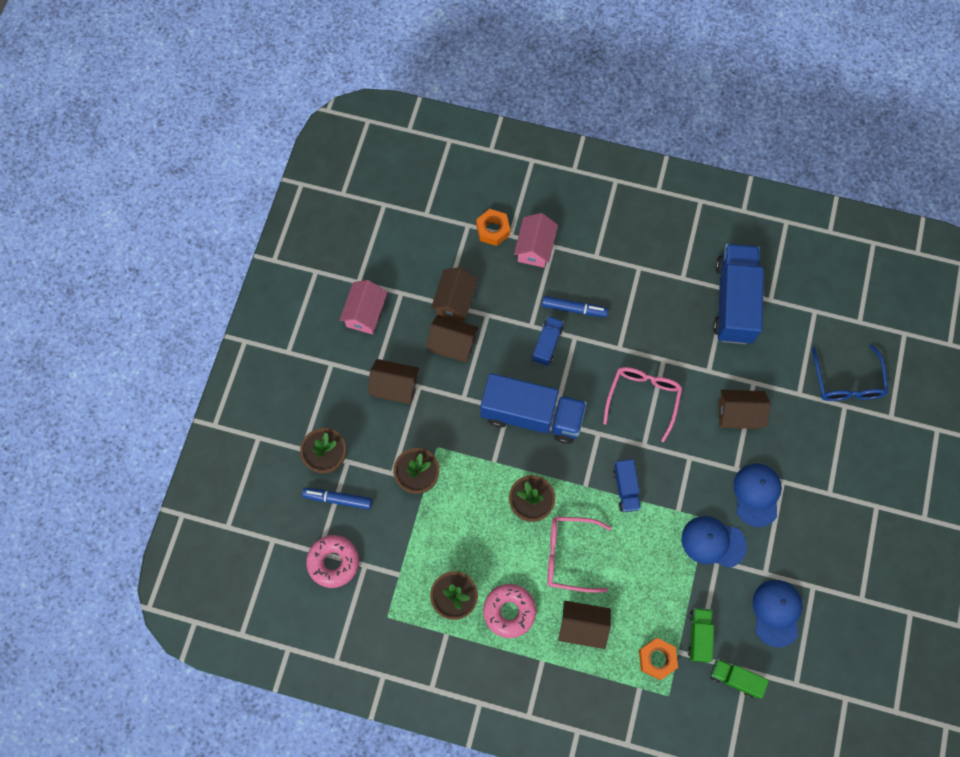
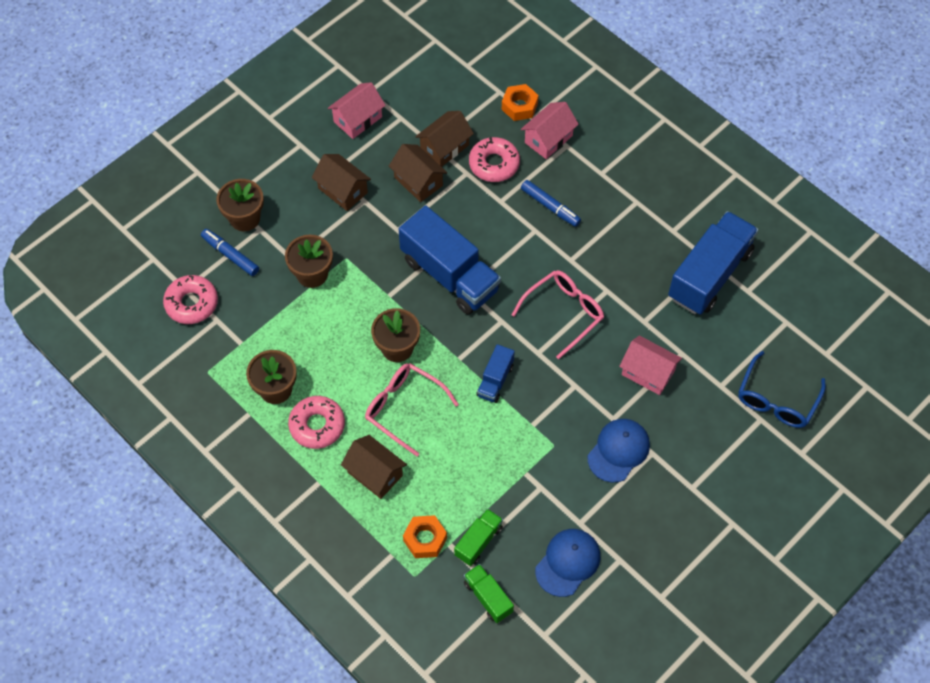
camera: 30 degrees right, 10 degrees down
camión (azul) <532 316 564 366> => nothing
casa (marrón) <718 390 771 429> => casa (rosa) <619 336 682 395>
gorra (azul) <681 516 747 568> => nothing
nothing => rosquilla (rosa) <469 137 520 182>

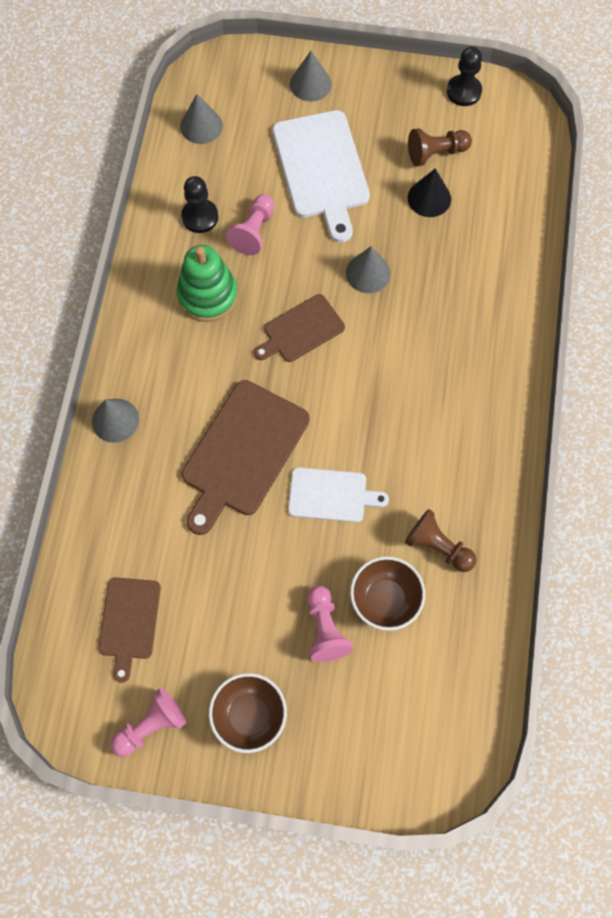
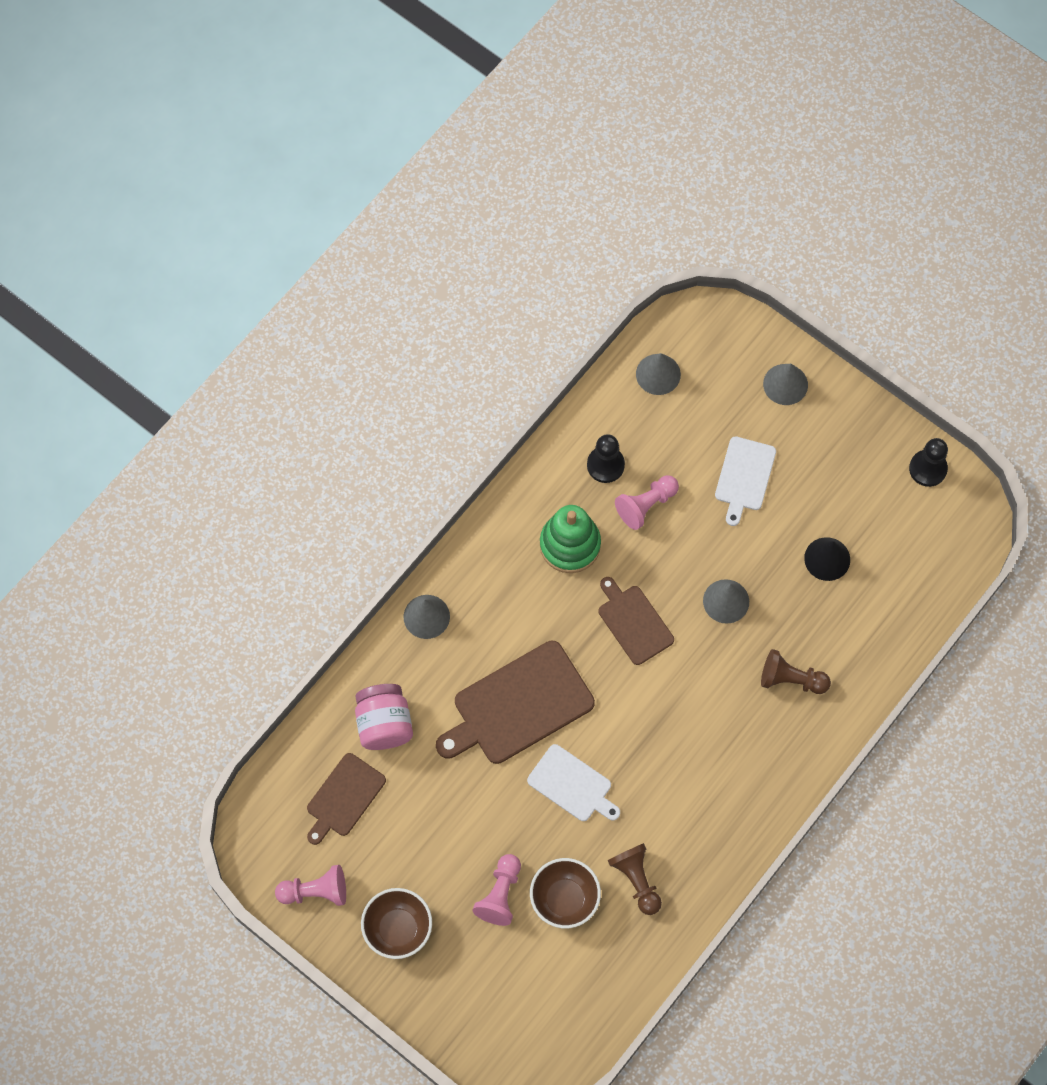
camera: 30 degrees right, 0 degrees up
tabla de cortar (blanco) <272 110 370 243> => tabla de cortar (blanco) <715 436 776 526>, x0.59
peón (marrón) <408 128 472 166> => peón (marrón) <761 649 831 694>, shifted
tabla de cortar (marrón) <254 294 345 362> => tabla de cortar (marrón) <598 577 674 665>, 60 degrees clockwise
nothing => tarro (rosa) <355 684 413 750>

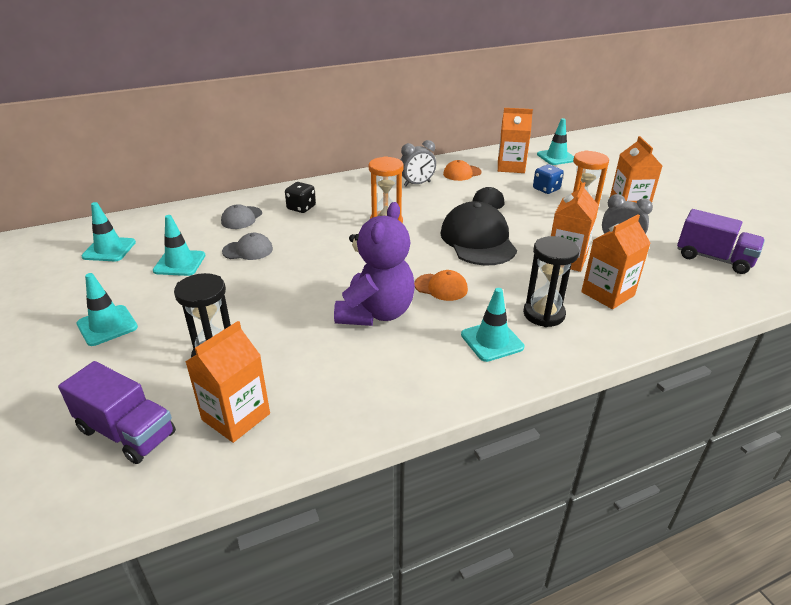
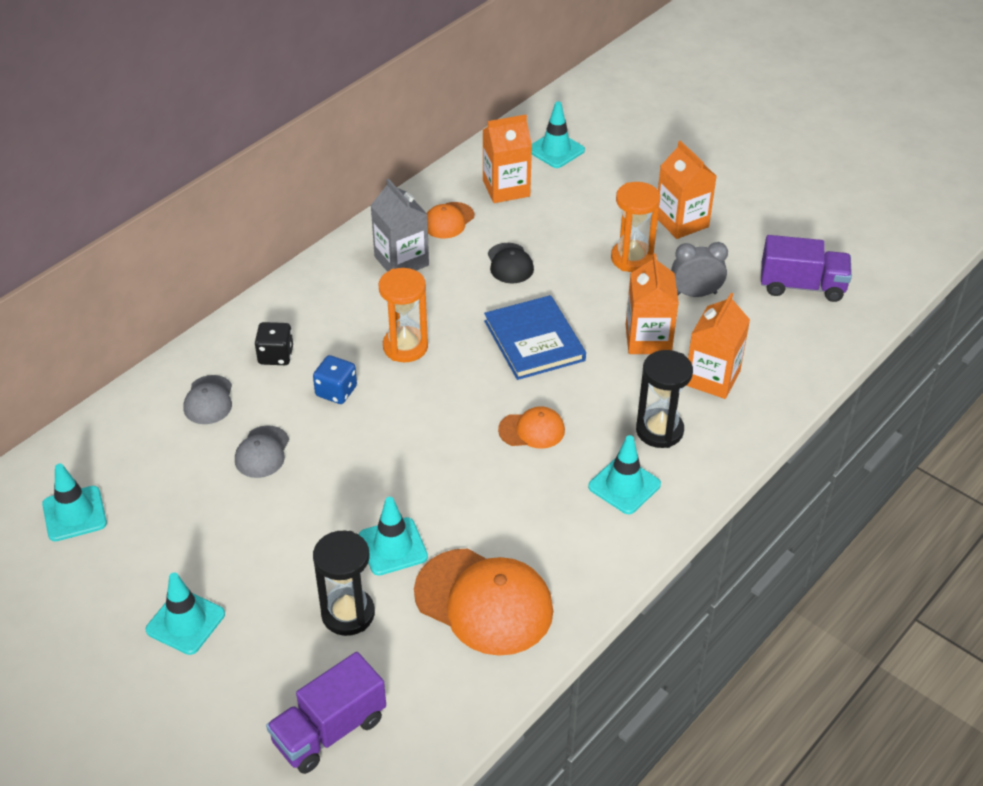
camera: 25 degrees left, 10 degrees up
despertador (gris) <401 140 436 186> => cartón de leche (gris) <370 179 429 272>
dado (azul) <533 164 564 194> => dado (azul) <313 355 357 404>, shifted
gorra (negro) <440 201 517 265> => libro (azul) <484 295 586 380>
osito (morado) <334 202 415 326> => nothing
cono de tráfico (turquesa) <153 215 206 276> => cono de tráfico (turquesa) <359 497 428 576>, shifted
gorra (gris) <222 233 273 260> => gorra (gris) <235 425 289 478>, 135 degrees clockwise
cartón de leche (naranja) <185 321 270 443> => nothing
camión (morado) <58 361 176 464> => camión (morado) <266 652 386 774>, 135 degrees clockwise
nothing => gorra (naranja) <414 549 553 656>

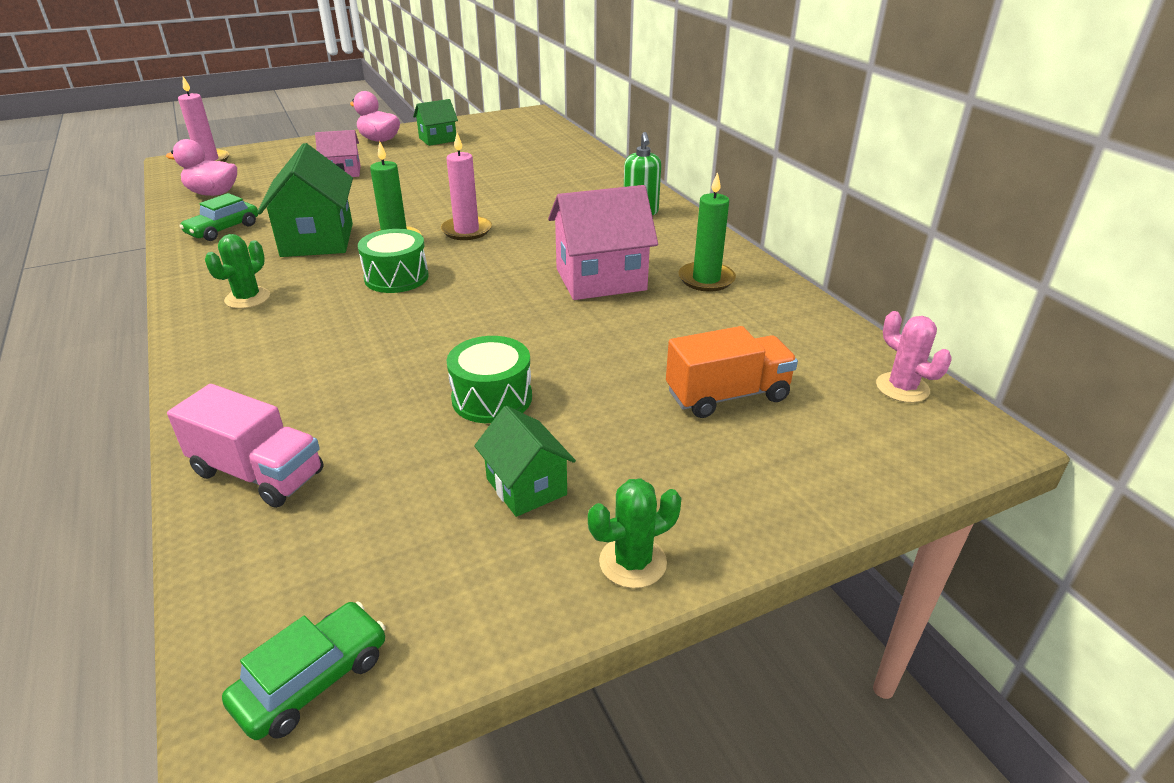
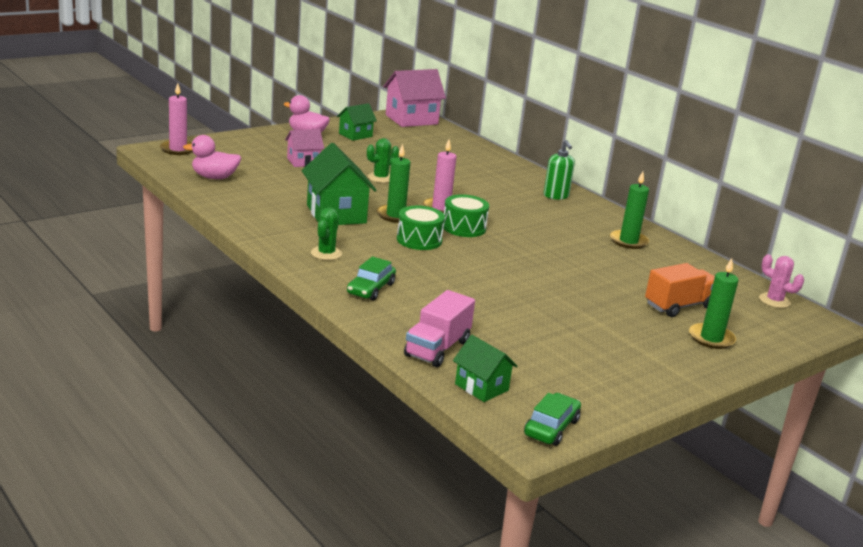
camera: 15 degrees left, 10 degrees down
casa (rosa) <548 185 658 300> => casa (rosa) <383 69 446 127>, shifted
coche (verde) <179 193 258 241> => coche (verde) <347 256 396 300>, shifted
tambor (verde) <447 336 532 423> => tambor (verde) <443 194 489 237>, shifted
camión (rosa) <167 384 324 508> => camión (rosa) <404 290 475 367>, 105 degrees clockwise
casa (verde) <474 406 576 517> => casa (verde) <453 335 518 402>, shifted
cactus (verde) <588 479 682 588> => cactus (verde) <367 138 399 183>, shifted
nothing => vela (verde) <689 258 739 349>

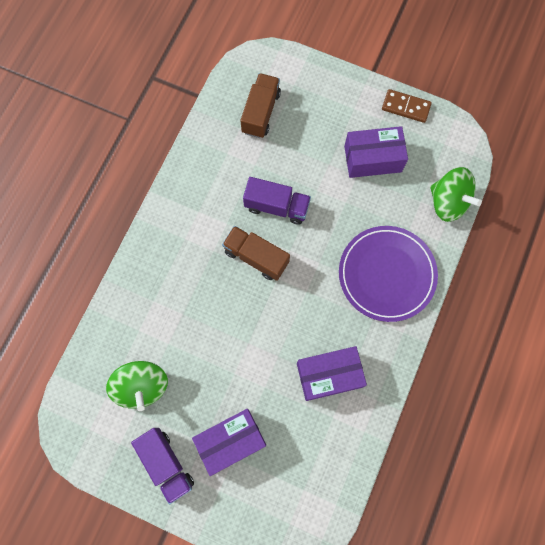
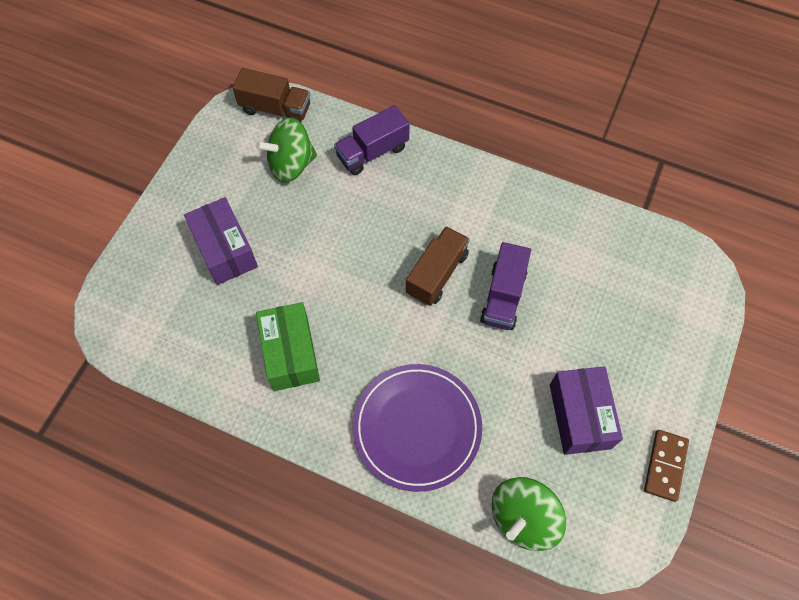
camera: 90 degrees right, 10 degrees down
camión (marrón) <240 73 281 138> => camión (marrón) <233 68 310 122>, shifted
caja (morado) <297 346 367 401> => caja (verde) <256 302 320 391>
camión (morado) <131 428 194 505> => camión (morado) <334 105 410 175>, shifted

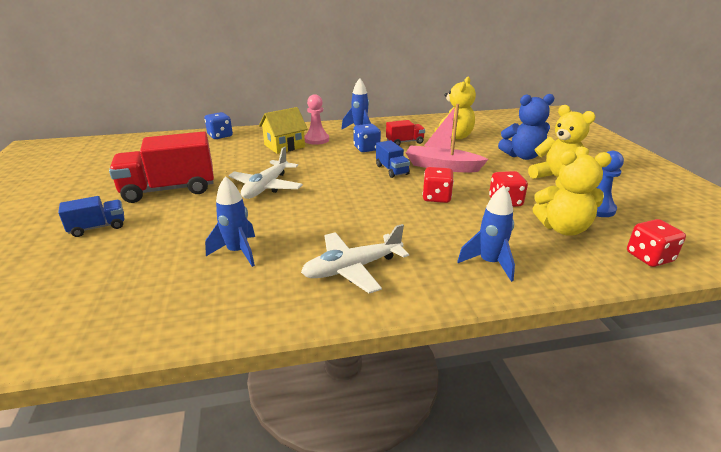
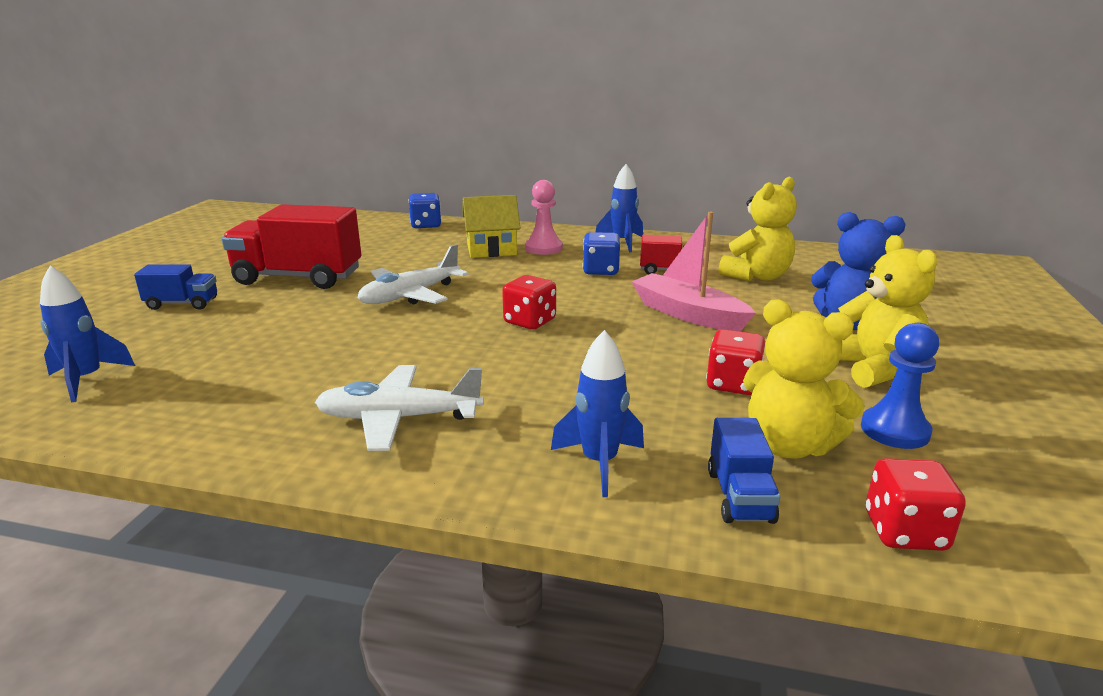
camera: 25 degrees right, 5 degrees down
camión (azul) <376 140 410 178> => camión (azul) <708 418 781 524>, shifted
dado (rojo) <422 167 454 203> => dado (rojo) <502 275 556 329>, shifted
cohete (azul) <205 176 255 267> => cohete (azul) <40 266 135 402>, shifted

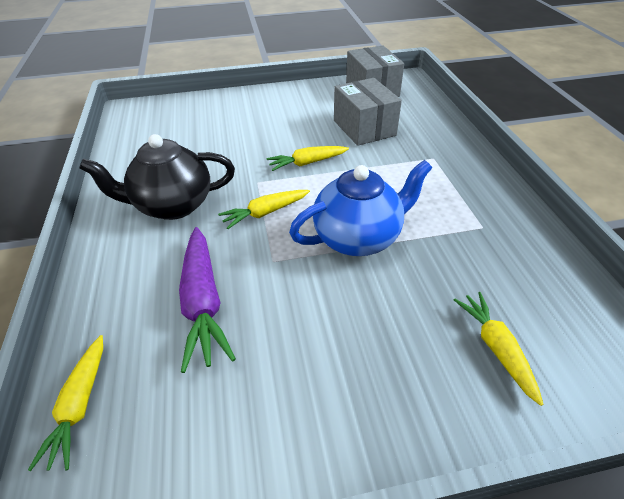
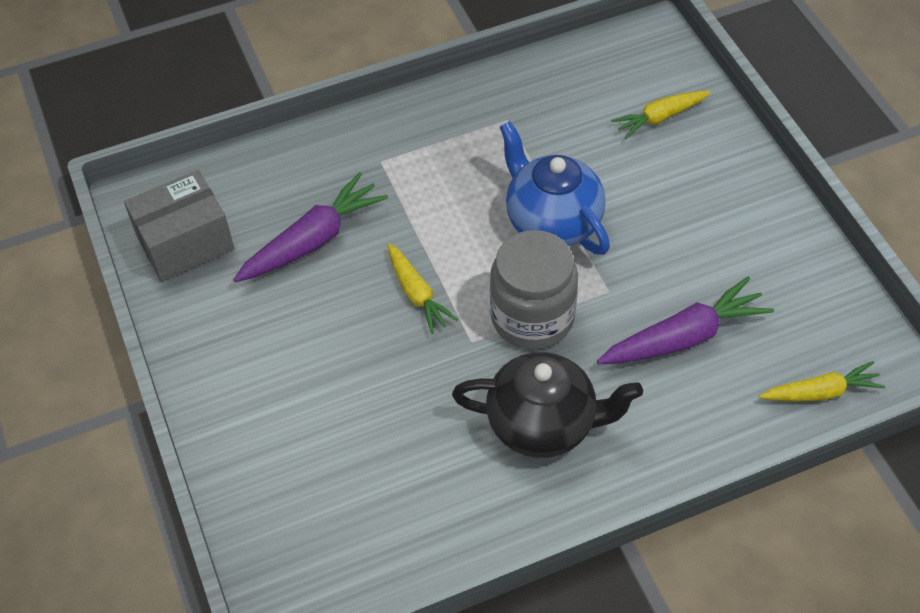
camera: 100 degrees left, 10 degrees up
caja (gris) <334 78 402 146> => zanahoria (morado) <233 172 388 282>
tetera (negro) <79 134 235 220> => tetera (negro) <452 352 643 458>, 60 degrees counterclockwise
zanahoria (amarillo) <218 190 310 229> => tarro (gris) <490 230 578 350>

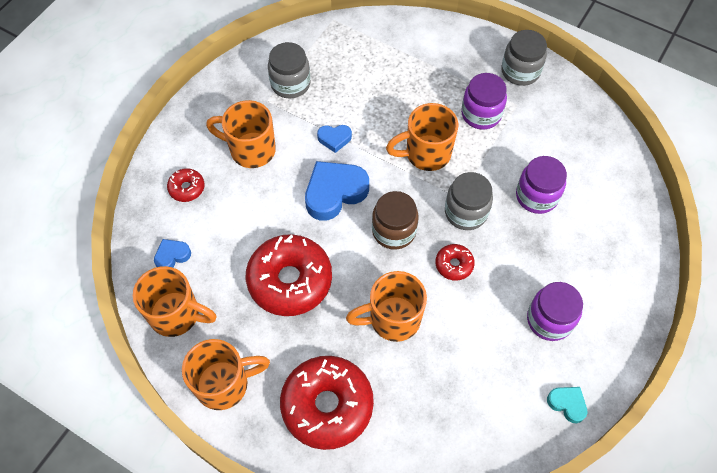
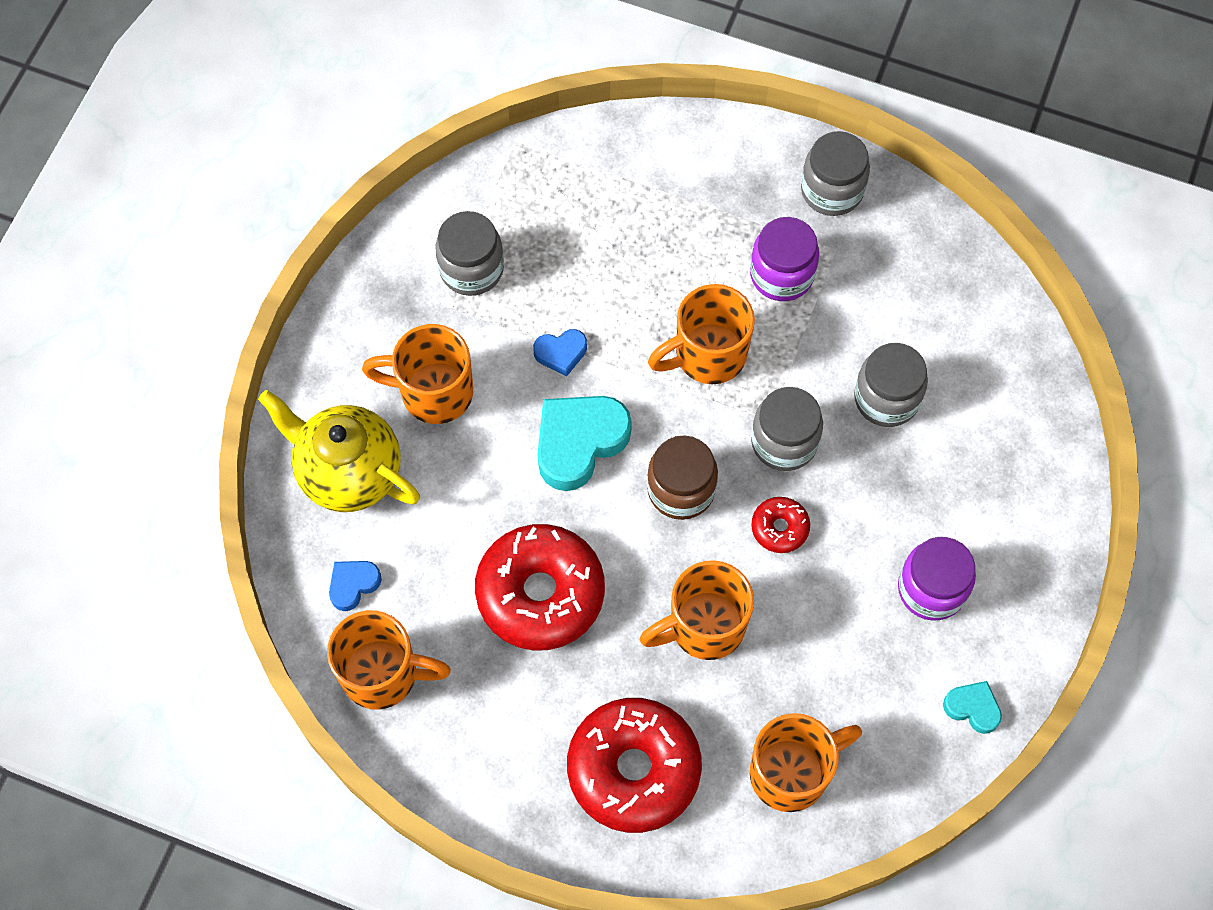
camera: 10 degrees left, 5 degrees up
tarro (morado) <516 156 567 214> => tarro (gris) <854 343 928 427>
corazón (azul) <305 161 369 221> => corazón (turquesa) <537 396 632 491>
rosquilla (rojo) <167 168 205 202> => tetera (amarillo) <258 390 420 512>
taza (naranja) <182 339 270 410> => taza (naranja) <750 713 862 812>, shifted

